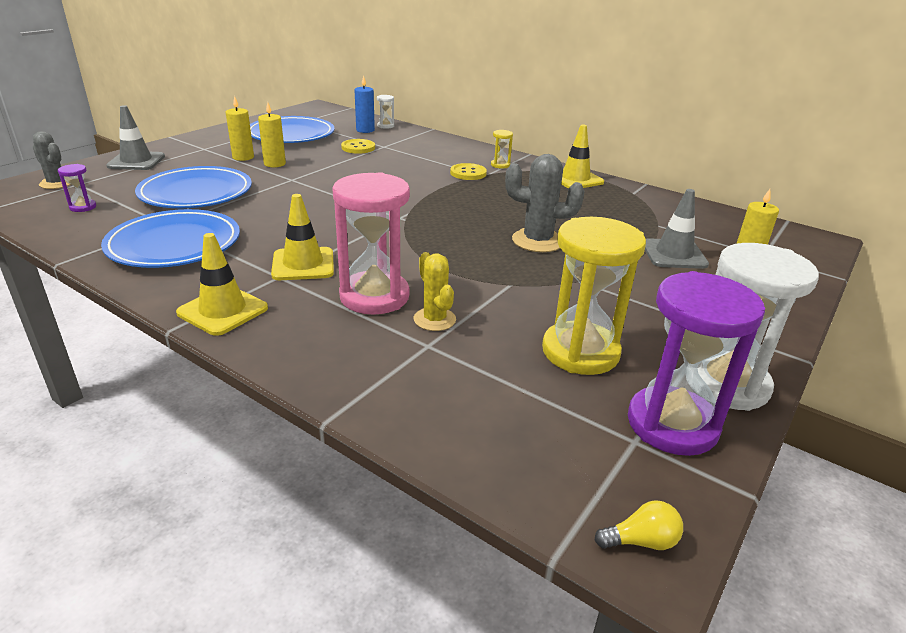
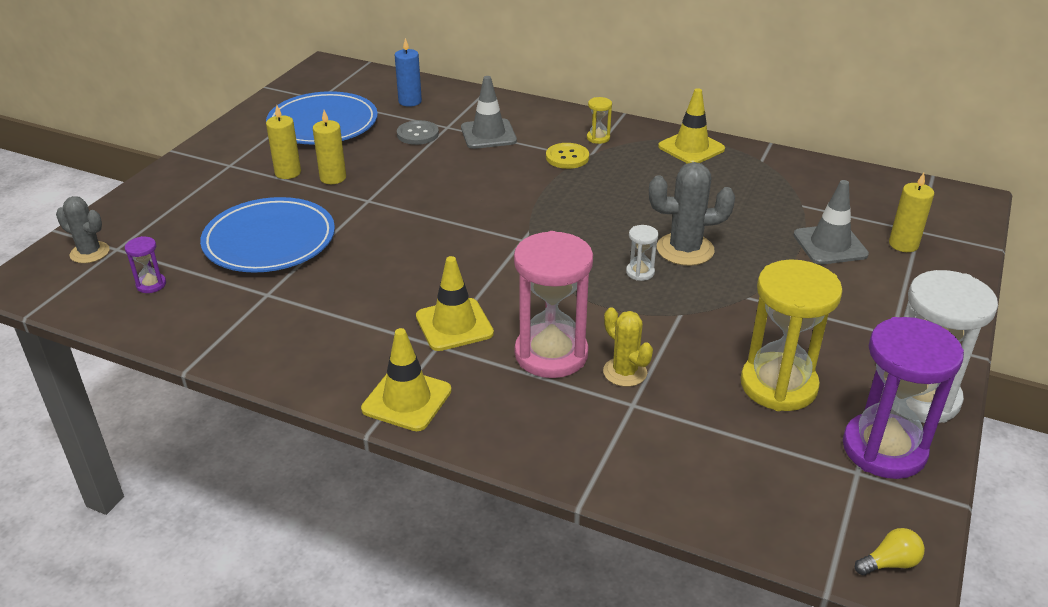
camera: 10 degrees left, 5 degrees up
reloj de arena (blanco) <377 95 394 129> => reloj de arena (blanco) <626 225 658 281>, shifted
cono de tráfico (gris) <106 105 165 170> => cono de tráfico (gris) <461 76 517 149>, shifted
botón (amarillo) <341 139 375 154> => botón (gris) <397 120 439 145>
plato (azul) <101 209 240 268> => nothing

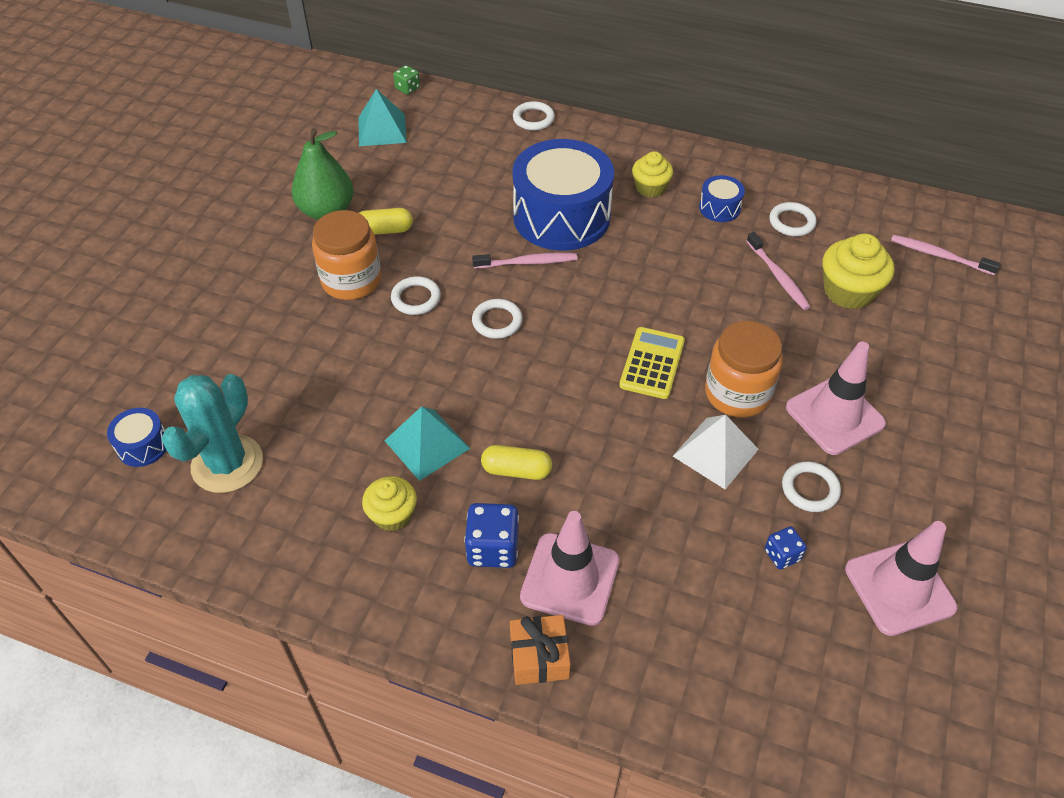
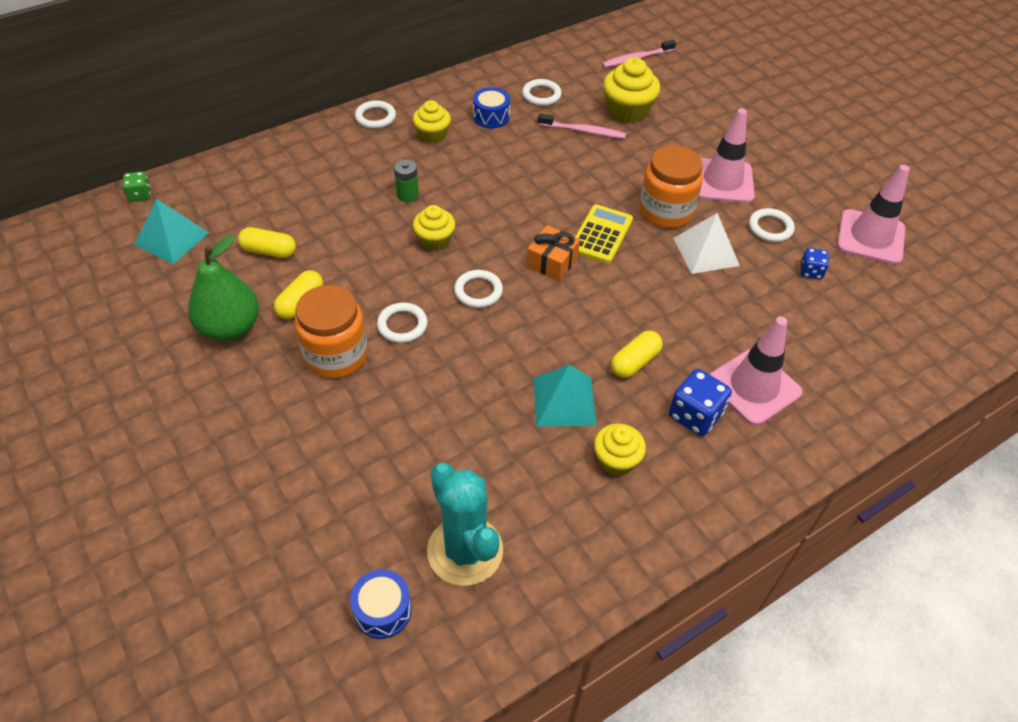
camera: 55 degrees left, 0 degrees up
anillo (blanco) <513 101 555 130> => anillo (blanco) <355 100 396 129>, shifted
tambor (azul) <513 139 614 251> => pila (verde) <394 159 419 202>
cepillo de dientes (rosa) <472 253 577 269> => magdalena (amarillo) <413 205 455 251>
calculadora (amarillo) <619 327 685 399> => calculadora (amarillo) <575 204 633 264>, 60 degrees clockwise
regalo (naranja) <510 615 571 685> => regalo (naranja) <527 225 580 281>, shifted
nothing => cápsula (amarillo) <238 227 296 258>

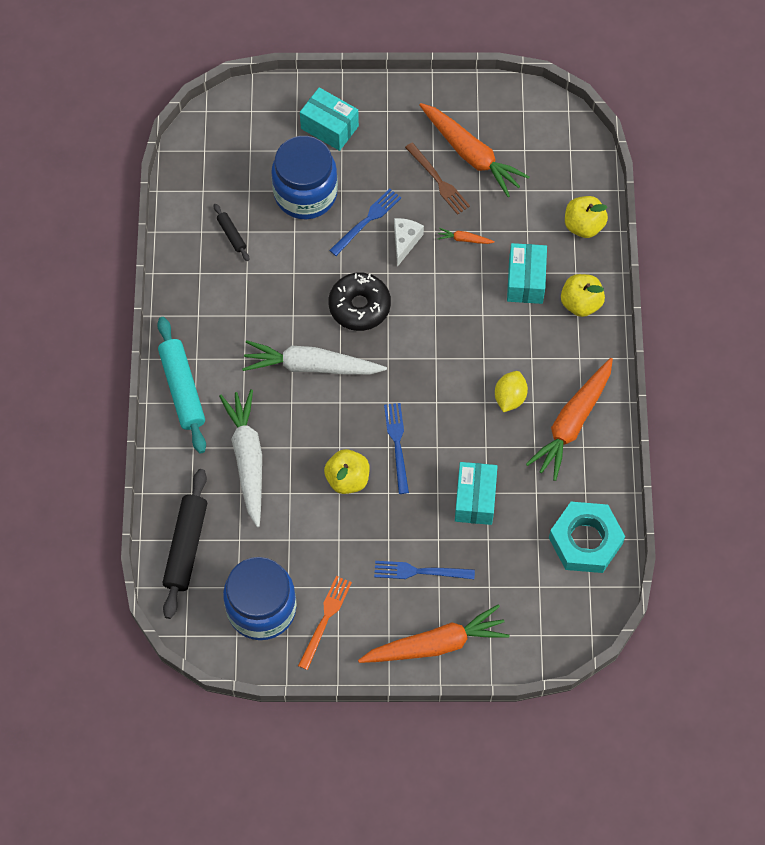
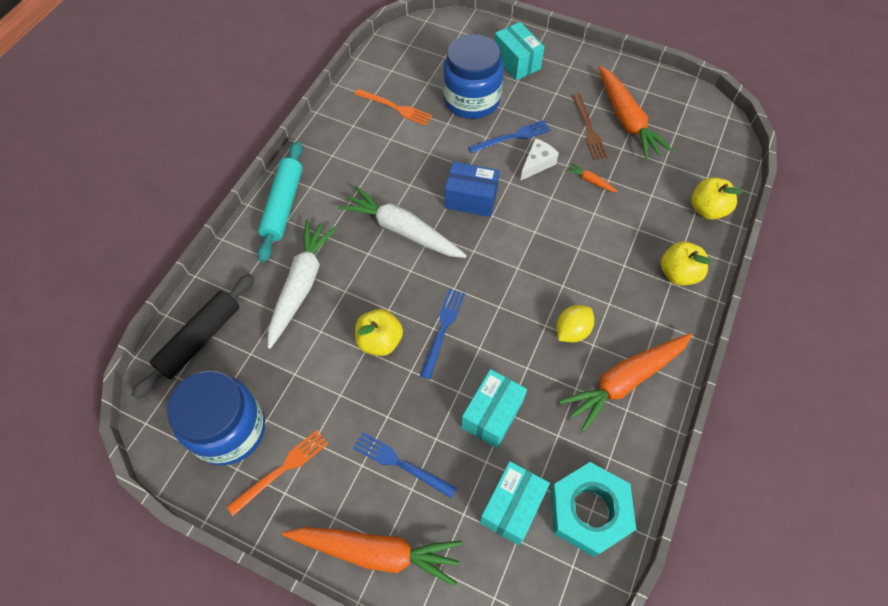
camera: 25 degrees right, 5 degrees down
rodillo (negro) <214 204 249 261> => tenedor (naranja) <354 89 432 126>
caja (turquesa) <507 243 547 304> => caja (turquesa) <480 461 550 545>, shifted
rosquilla (negro) <329 272 391 331> => caja (azul) <445 162 500 217>

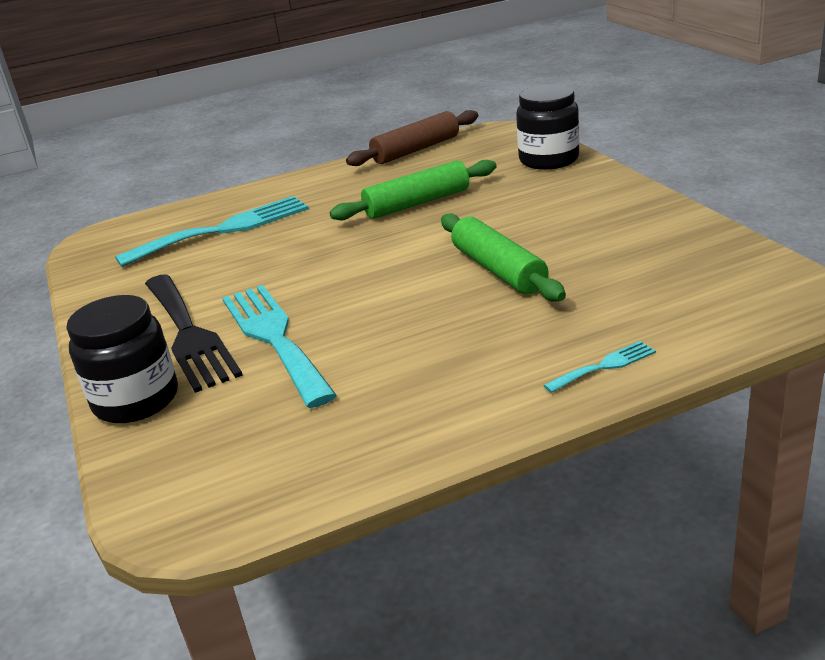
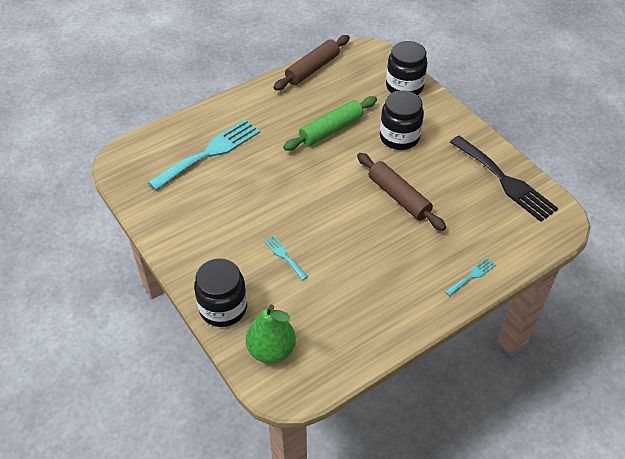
camera: 15 degrees left, 20 degrees up
rodillo (verde) <441 213 566 302> => rodillo (marrón) <357 153 446 231>
tenedor (negro) <145 274 243 393> => tenedor (negro) <450 136 559 222>, shifted
tenedor (turquesa) <222 285 337 408> => tenedor (turquesa) <264 235 308 280>, x0.45
nothing => tarro (negro) <380 90 424 150>
nothing => pera (verde) <246 305 296 364>

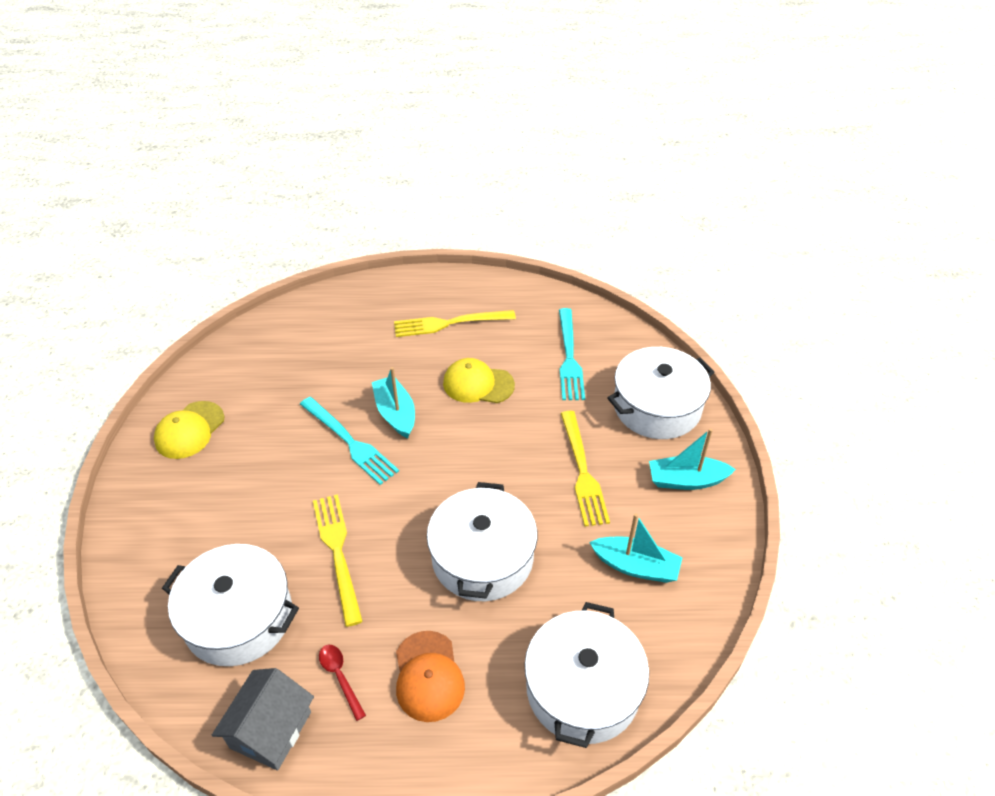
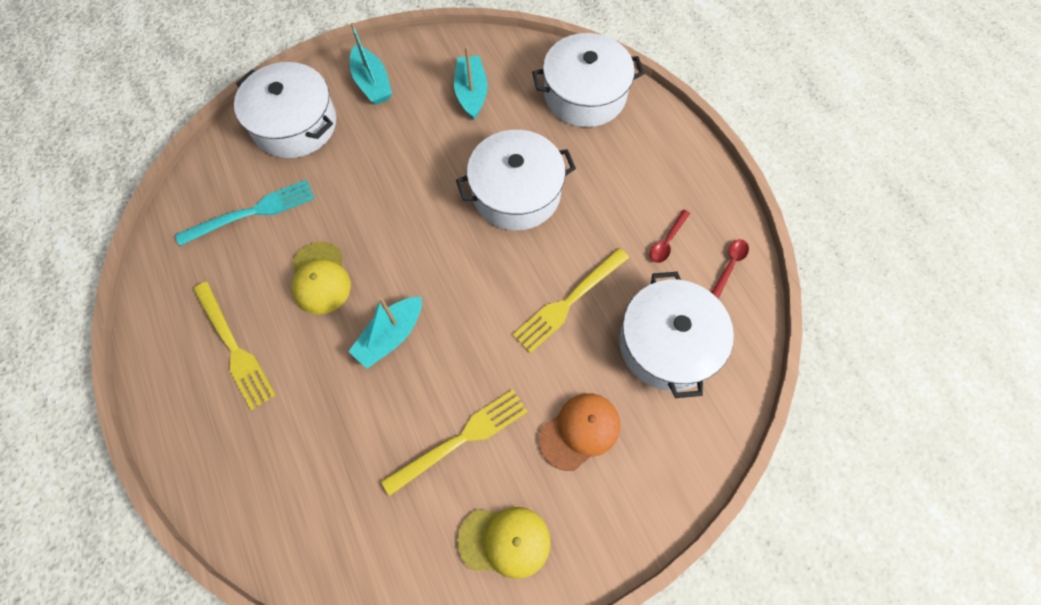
camera: 115 degrees left, 20 degrees up
tenedor (turquesa) <300 397 399 485> => nothing
tenedor (amarillo) <561 411 610 527> => tenedor (amarillo) <381 390 528 496>, shifted
gorra (naranja) <396 631 465 722> => gorra (naranja) <539 393 620 471>, shifted
casa (gris) <212 668 314 770> => cuchara (rojo) <712 239 749 298>

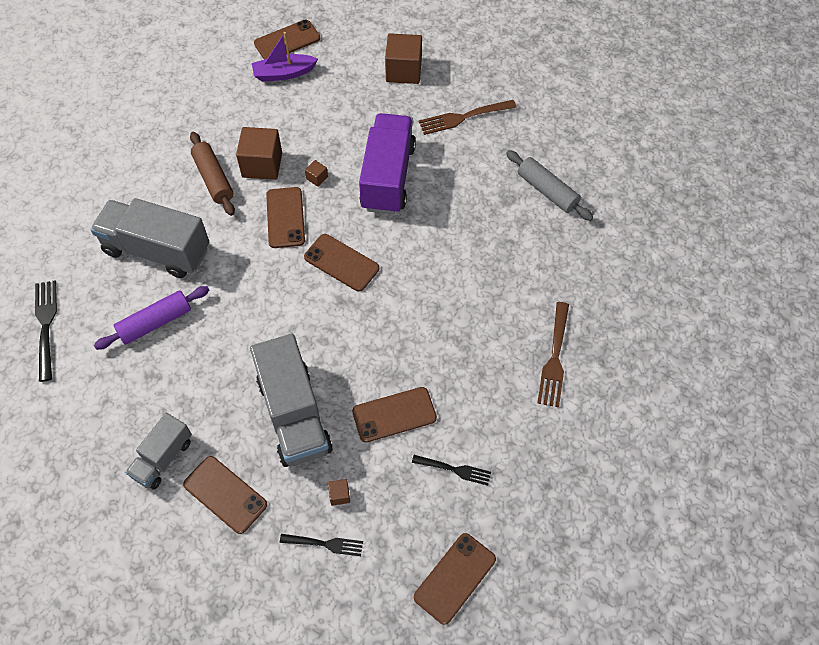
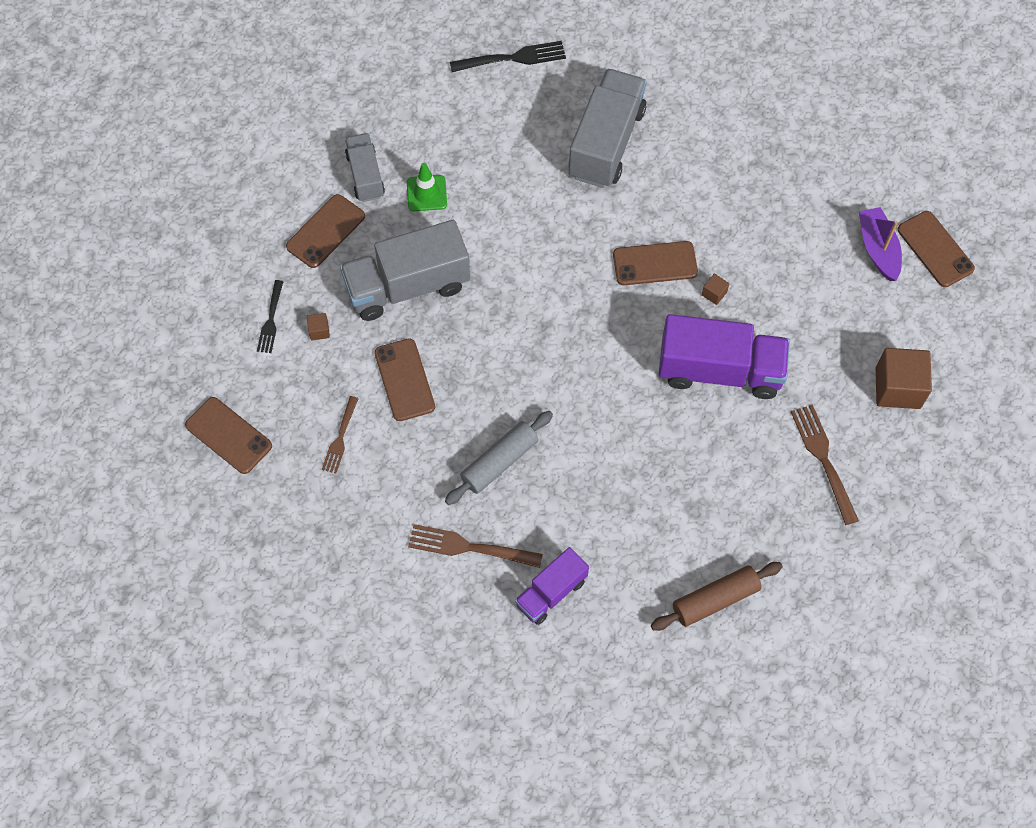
camera: 90 degrees right, 5 degrees up
cubo (marrón) <236 127 282 180> => nothing
rodillo (marrón) <190 132 235 216> => rodillo (marrón) <651 562 783 631>, shifted
rodillo (gris) <506 150 593 221> => rodillo (gris) <445 411 553 505>, shifted
móvil (marrón) <304 234 379 291> => nothing
rodillo (morado) <94 286 209 350> => nothing
camión (gris) <125 413 192 489> => camión (gris) <345 133 385 202>, 45 degrees clockwise
tenedor (negro) <412 455 491 485> => tenedor (marrón) <322 396 359 473>
nothing => cono de tráfico (verde) <407 163 447 211>
nothing => camión (morado) <515 547 589 625>

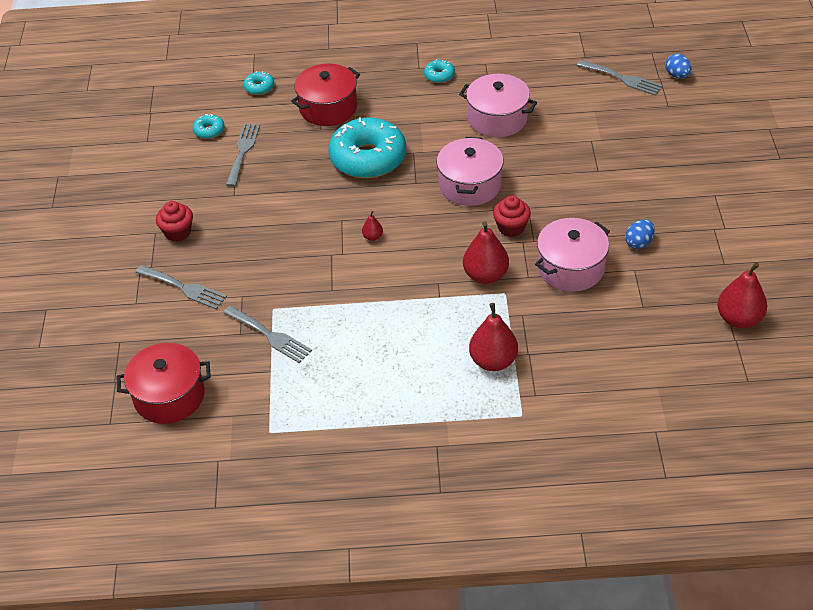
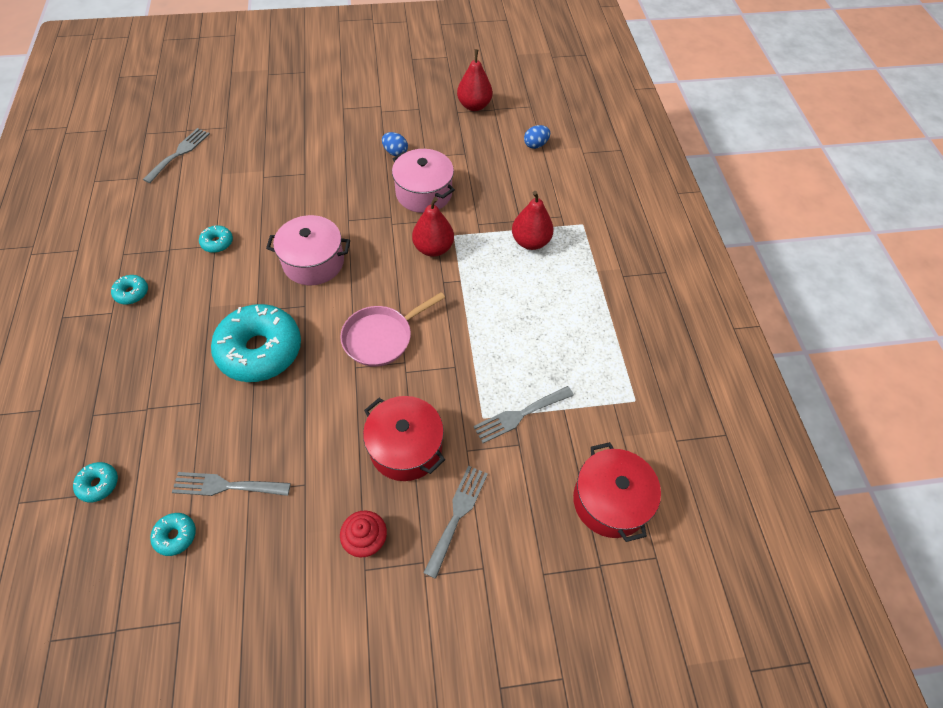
camera: 100 degrees left, 10 degrees up
huevo (azul) <665 53 691 78> => huevo (azul) <524 125 550 149>, shifted
olla (rojo) <291 64 360 126> => olla (rojo) <363 396 445 481>, shifted
olla (rosa) <459 74 537 137> => rosquilla (turquesa) <199 225 233 253>
magdalena (rojo) <493 196 531 237> => nothing
pera (rojo) <362 211 383 241> => sartén (rosa) <340 292 445 367>
tenedor (gris) <223 305 312 363> => tenedor (gris) <473 386 574 443>, 150 degrees counterclockwise

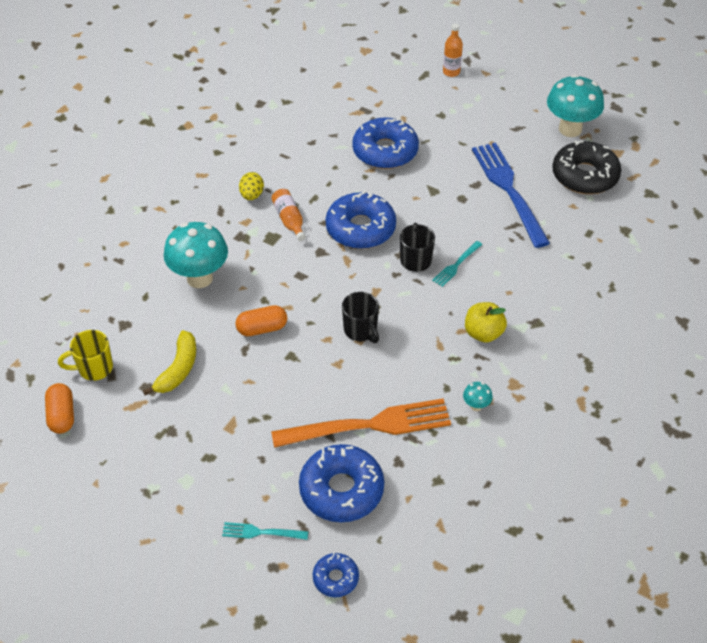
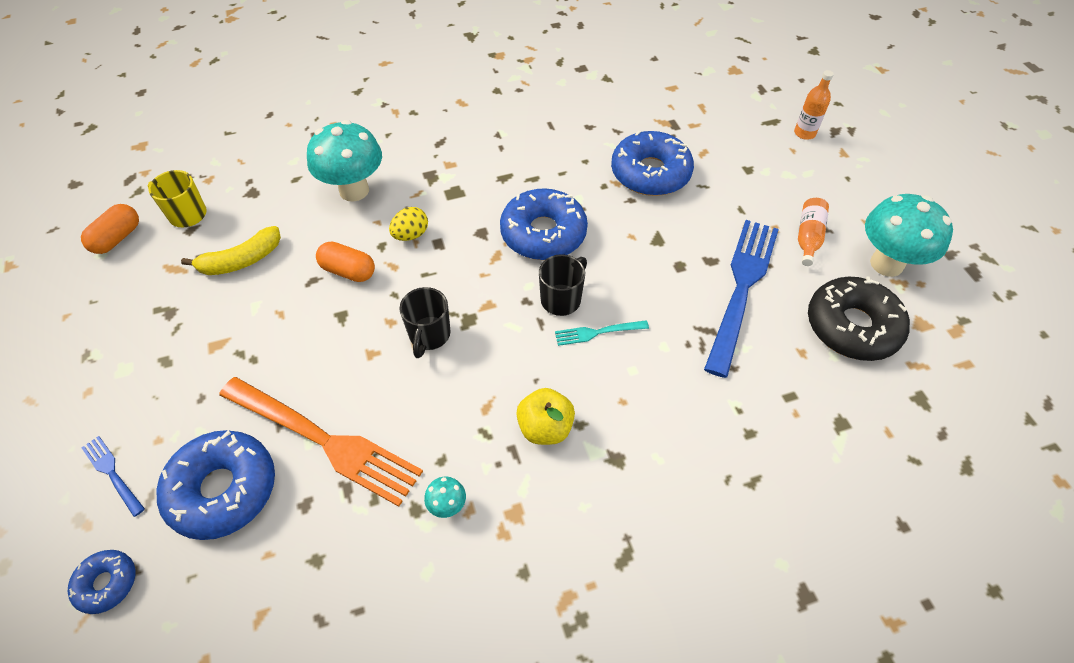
camera: 40 degrees right, 5 degrees up
huevo (amarillo) <239 172 264 200> => huevo (amarillo) <389 207 428 241>, shifted
botella (naranja) <272 189 305 241> => botella (naranja) <798 198 829 266>, shifted
tenedor (turquesa) <222 522 308 540> => tenedor (azul) <81 436 145 517>

